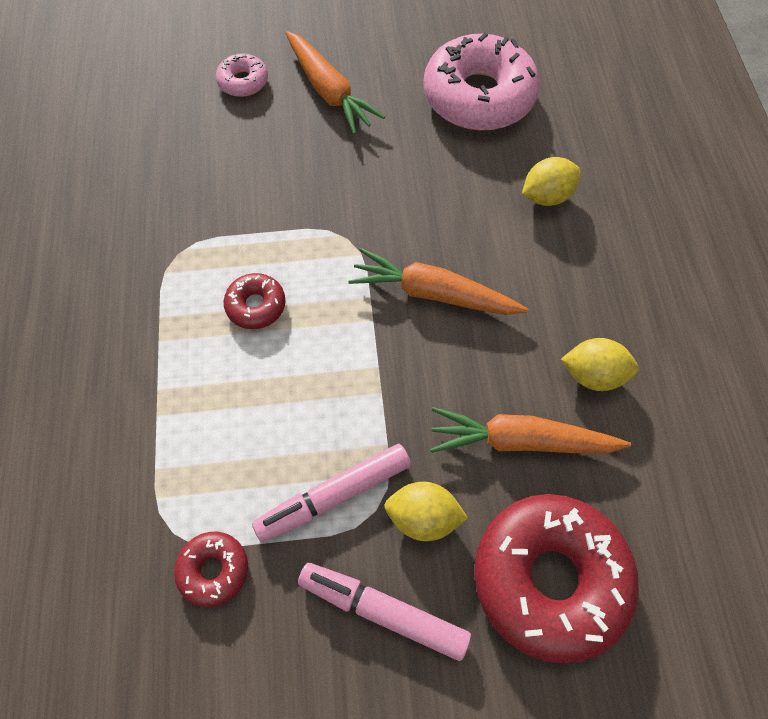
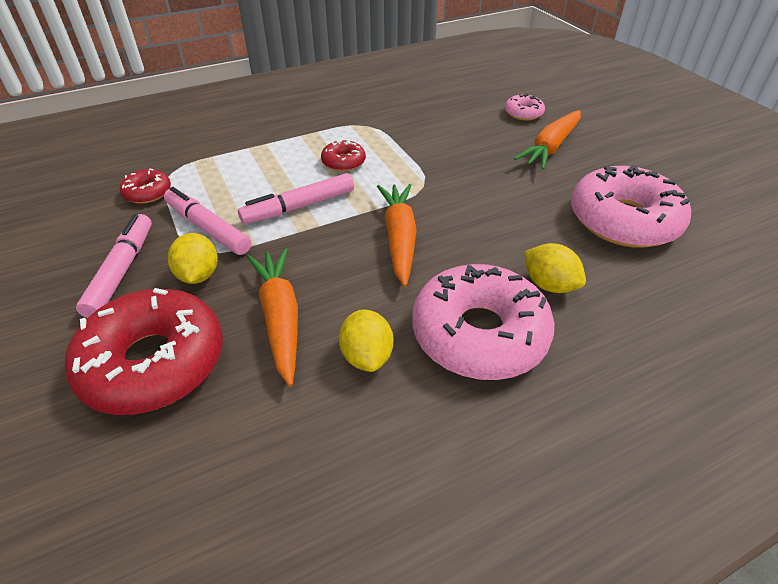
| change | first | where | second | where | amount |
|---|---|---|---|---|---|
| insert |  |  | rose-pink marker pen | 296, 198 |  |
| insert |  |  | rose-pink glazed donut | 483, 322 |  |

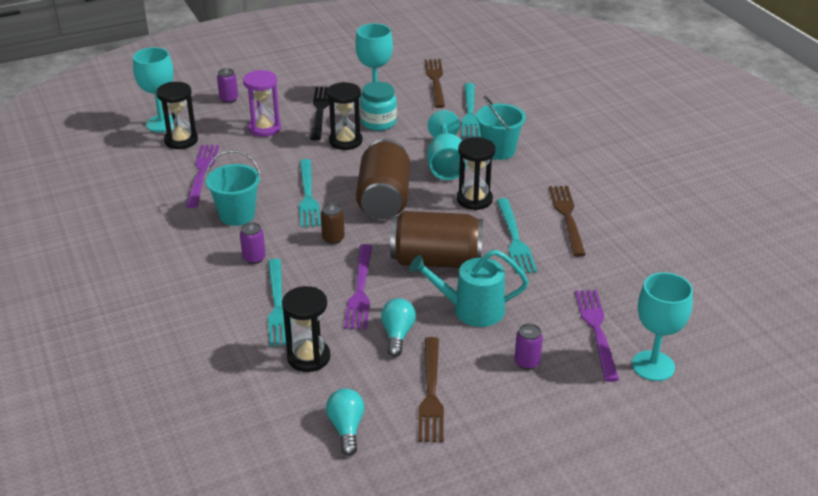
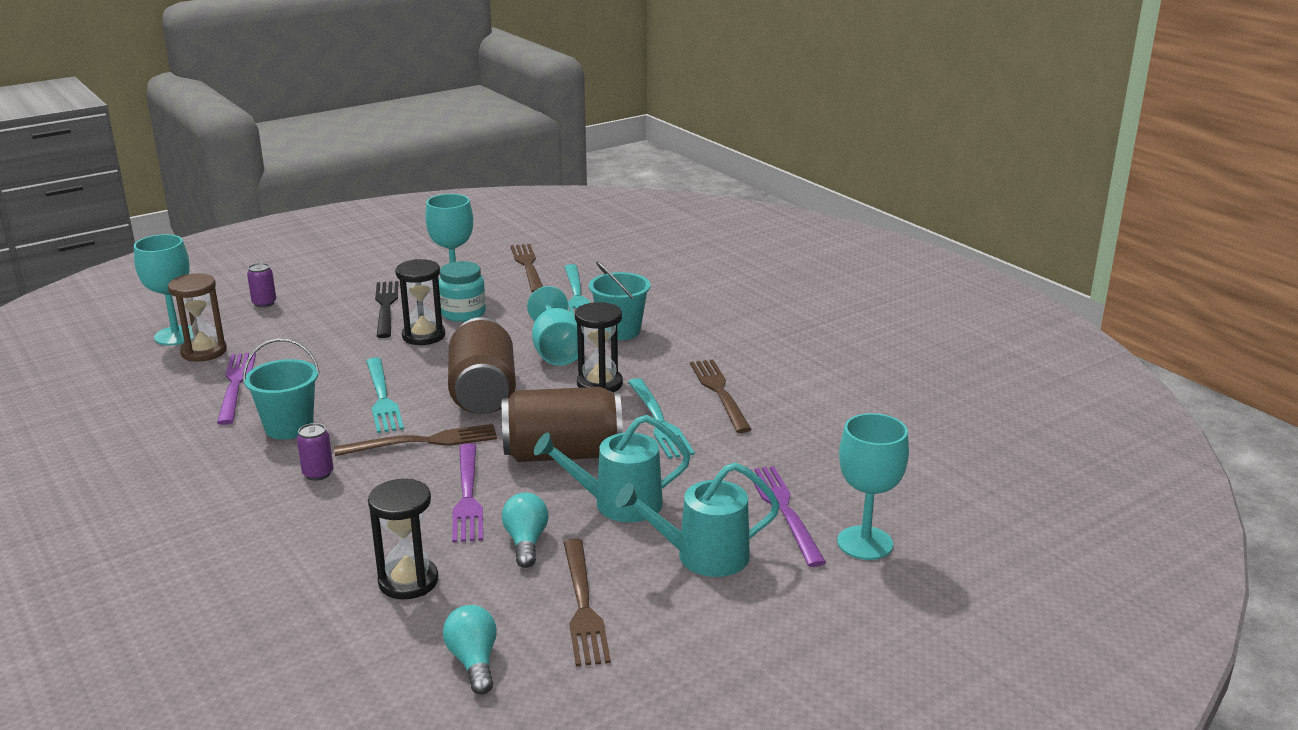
| change | first | where | second | where | amount |
|---|---|---|---|---|---|
| delete | royal purple sand timer | 262, 103 |  |  |  |
| recolor | black sand timer | 177, 115 | dark brown sand timer | 197, 317 |  |
| replace | dark brown soda can | 333, 223 | dark brown table fork | 415, 440 |  |
| delete | aqua table fork | 280, 303 |  |  |  |
| replace | royal purple soda can | 529, 347 | aqua sprinkling can | 697, 519 |  |

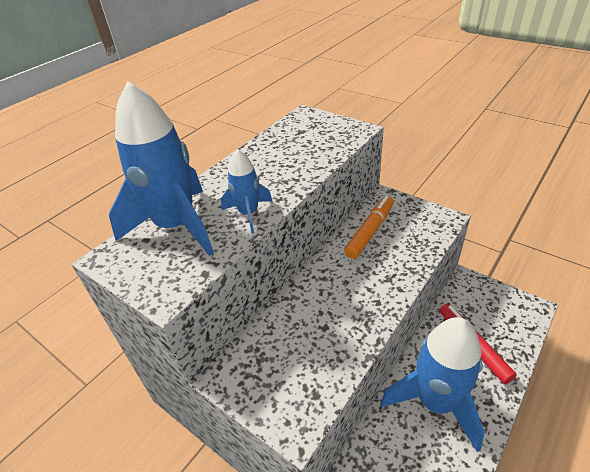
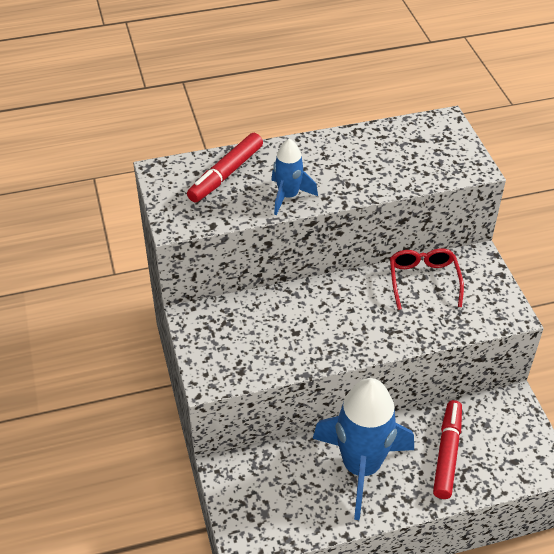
| change | first | where | second | where | amount |
|---|---|---|---|---|---|
| replace | royal blue spaceship | 161, 168 | red marker pen | 225, 167 |  |
| replace | orange marker pen | 369, 227 | red glasses | 427, 279 |  |

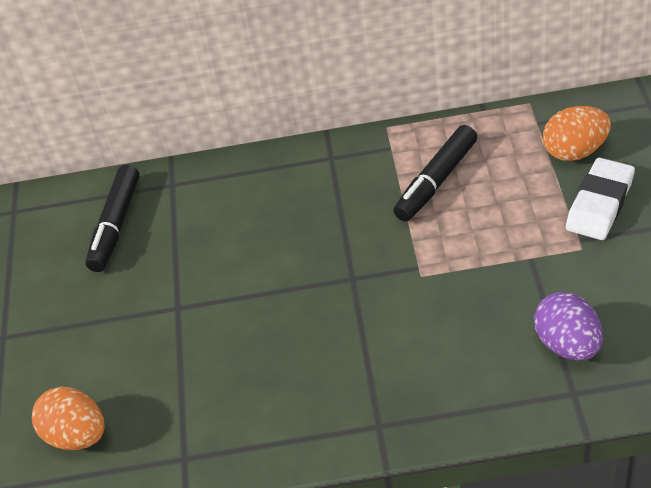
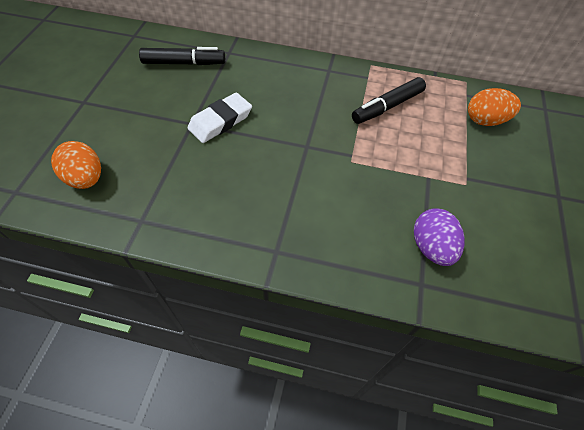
| change | first | where | second | where | amount |
|---|---|---|---|---|---|
| move | white gum eraser | 600, 199 |  | 219, 118 |  |
| rotate | black marker pen | 112, 218 |  | 182, 56 | 120 degrees counterclockwise |

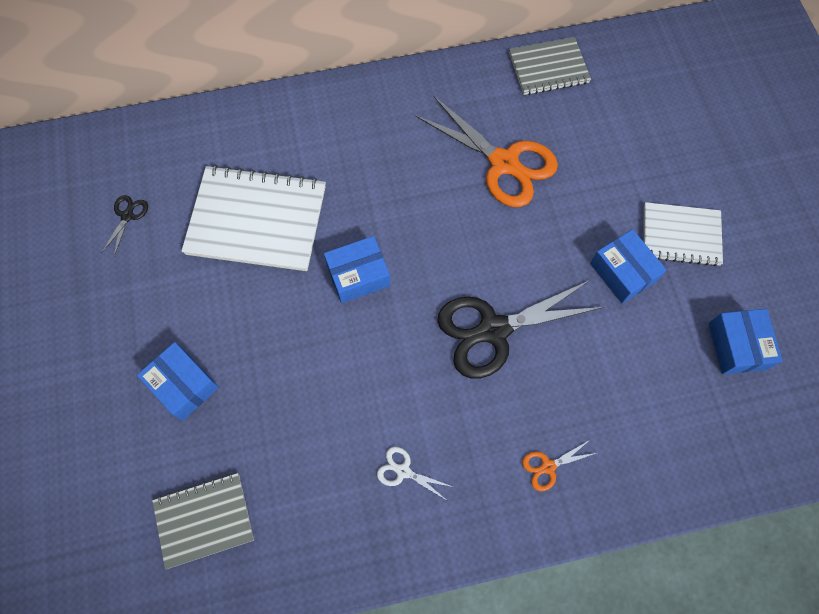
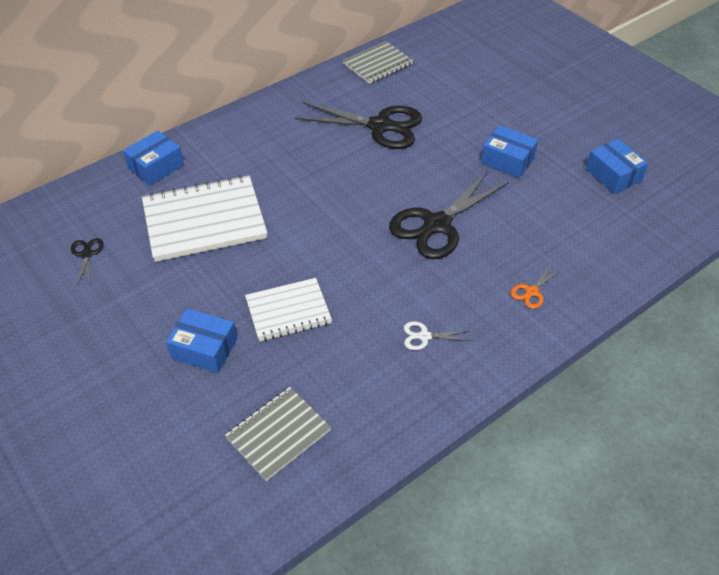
| change | first | where | second | where | amount |
|---|---|---|---|---|---|
| recolor | orange shears | 486, 151 | black shears | 358, 125 |  |
| move | white notebook | 683, 234 |  | 288, 310 |  |
| move | royal blue package | 357, 269 |  | 153, 157 |  |

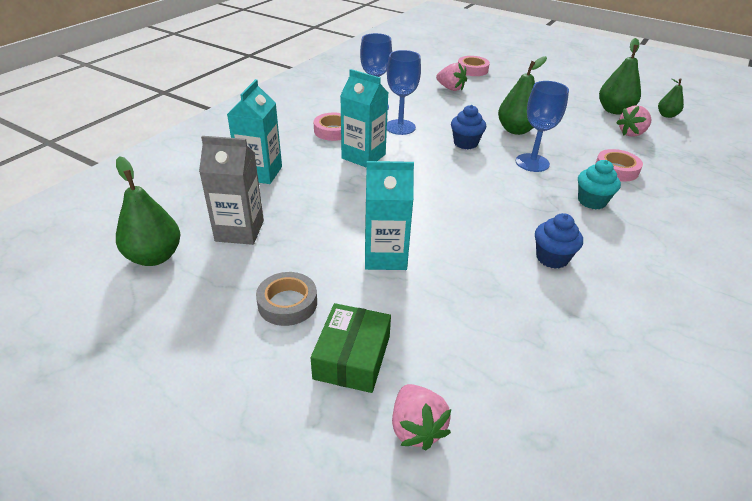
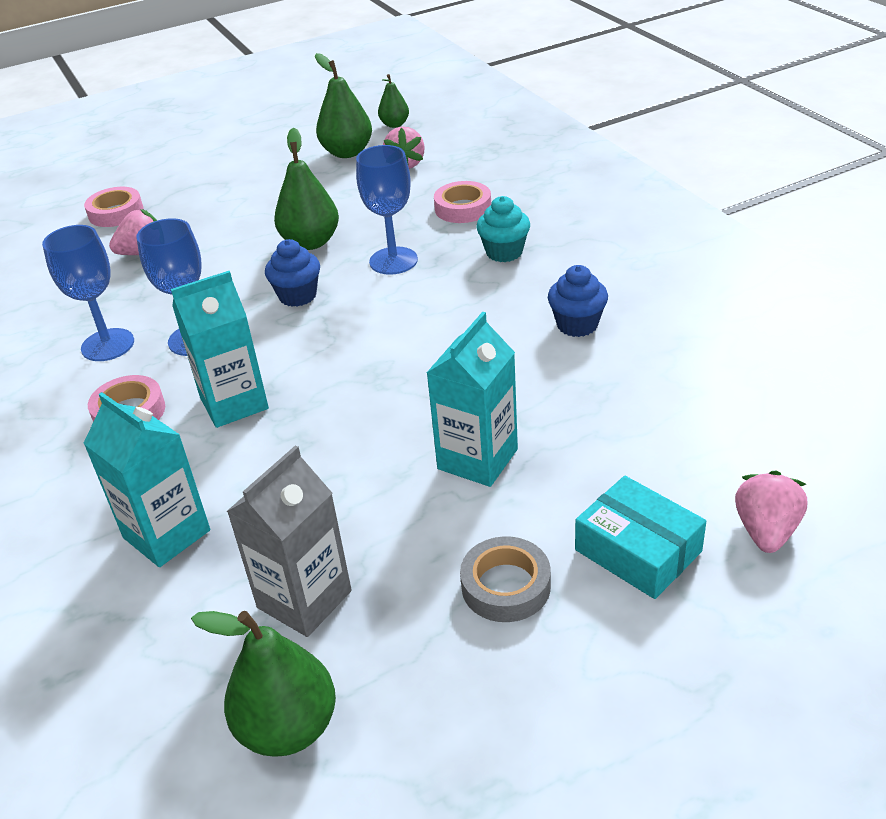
| change | first | where | second | where | amount |
|---|---|---|---|---|---|
| recolor | emerald package | 351, 348 | aqua package | 640, 537 |  |
| rotate | rose-pink strawberry | 421, 417 |  | 771, 511 | 90 degrees counterclockwise |

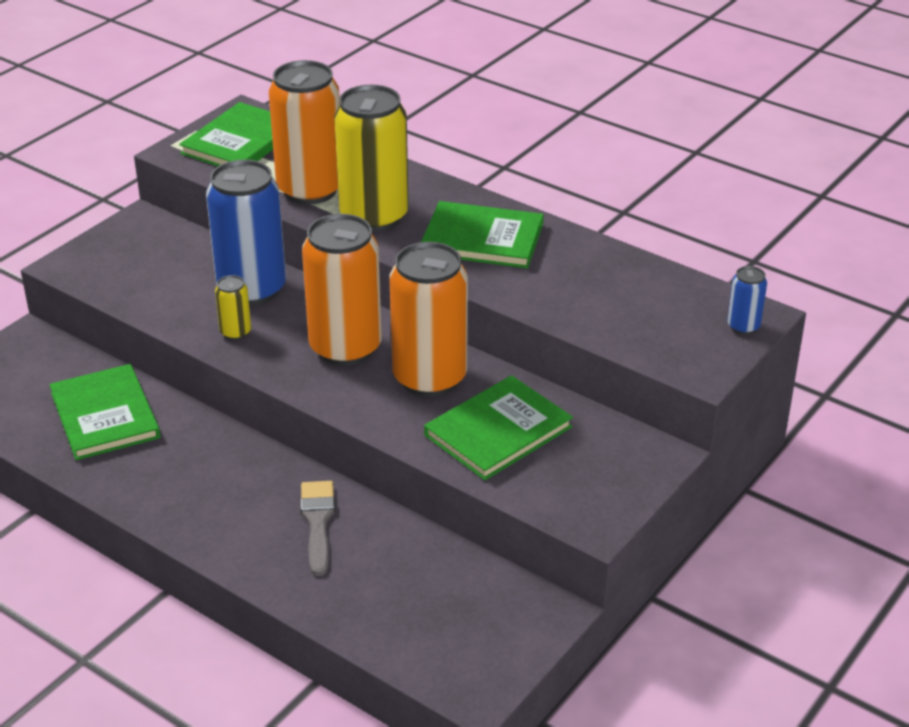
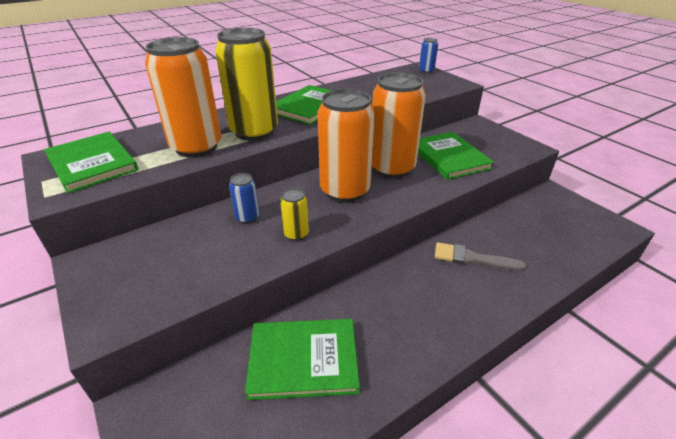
| change | first | where | second | where | amount |
|---|---|---|---|---|---|
| resize | royal blue soda can | 246, 233 |  | 244, 198 | x0.44 |

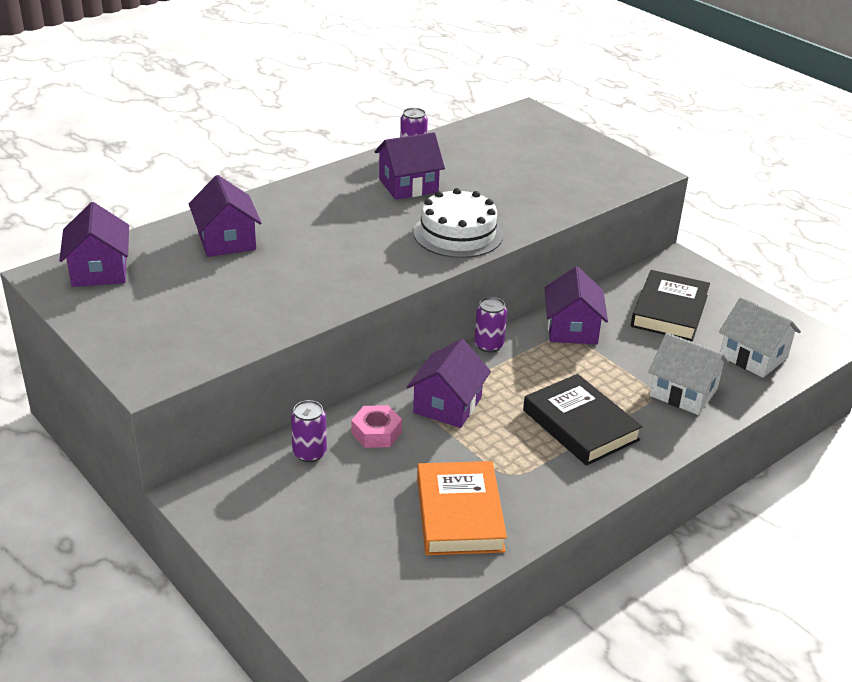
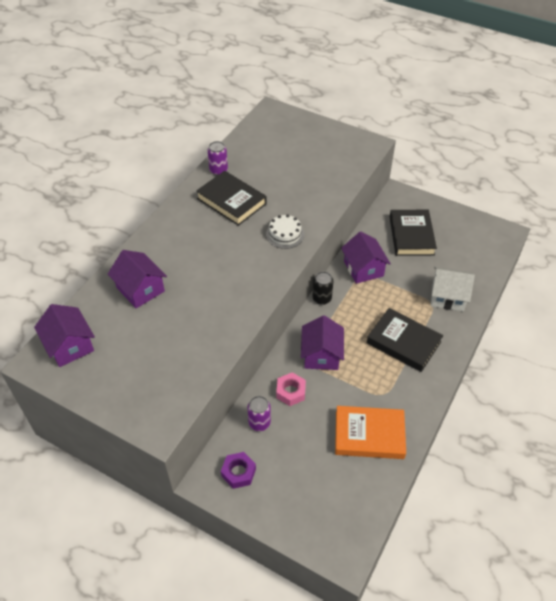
| change | first | where | second | where | amount |
|---|---|---|---|---|---|
| replace | royal purple toy house | 410, 166 | black hardcover | 231, 198 |  |
| resize | white cake | 458, 223 |  | 285, 231 | x0.64 |
| recolor | royal purple soda can | 490, 324 | black soda can | 322, 288 |  |
| delete | white toy house | 760, 337 |  |  |  |
| rotate | orange hardcover | 462, 508 |  | 370, 432 | 60 degrees counterclockwise |
| insert |  |  | royal purple hexagon nut | 238, 470 |  |

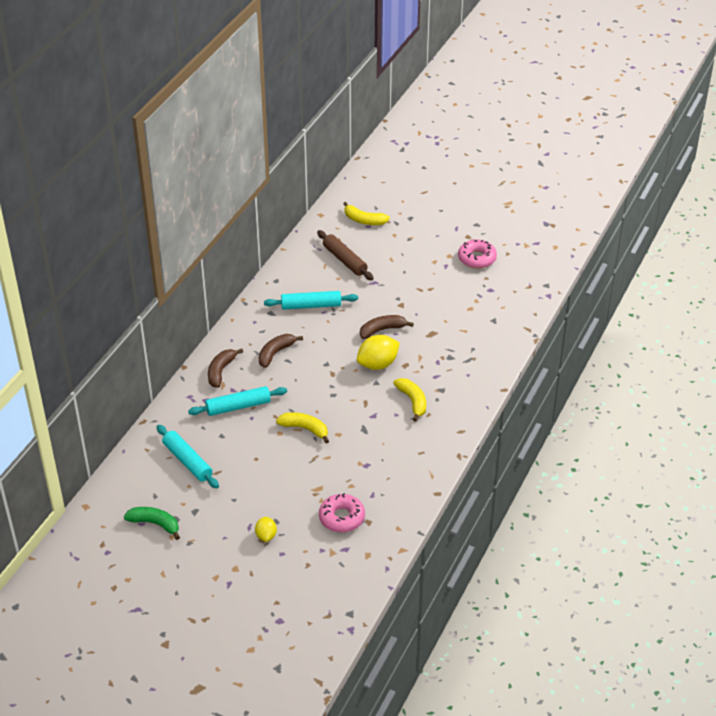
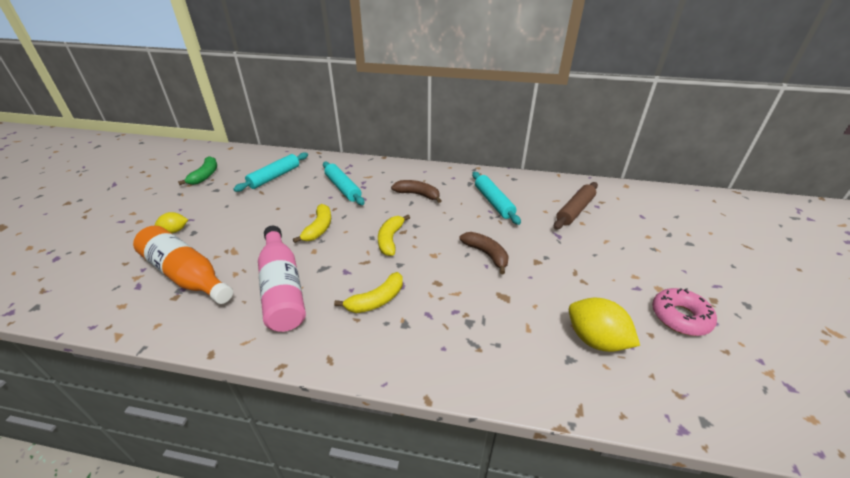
| change | first | where | second | where | amount |
|---|---|---|---|---|---|
| move | yellow banana fruit | 366, 213 |  | 394, 235 |  |
| move | yellow toy lemon | 378, 352 |  | 604, 324 |  |
| delete | dark brown banana fruit | 225, 368 |  |  |  |
| replace | rose-pink glazed donut | 342, 513 | orange bottle | 183, 265 |  |
| insert |  |  | rose-pink bottle | 282, 279 |  |

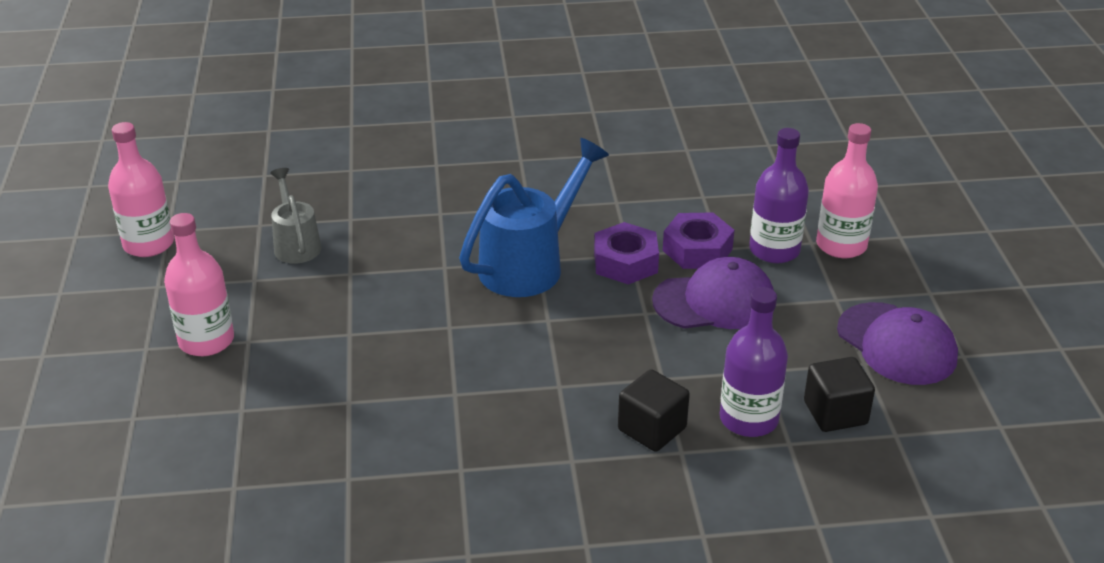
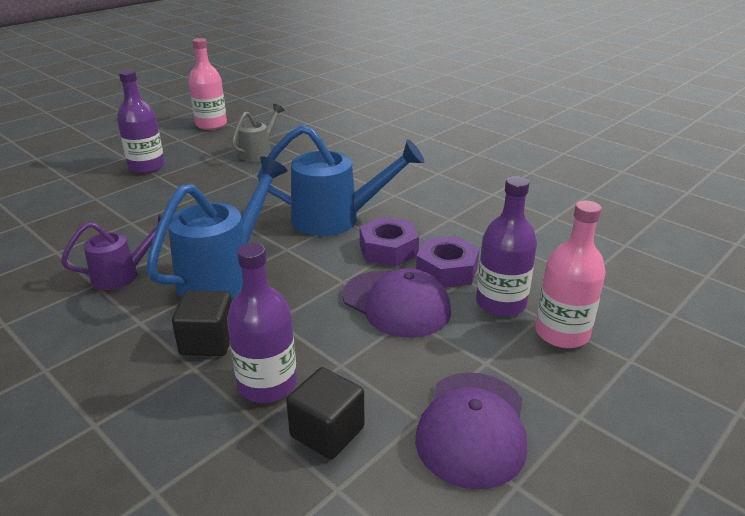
| change | first | where | second | where | amount |
|---|---|---|---|---|---|
| recolor | rose-pink bottle | 199, 284 | royal purple bottle | 141, 122 |  |
| insert |  |  | royal blue sprinkling can | 216, 227 |  |
| insert |  |  | royal purple sprinkling can | 111, 252 |  |

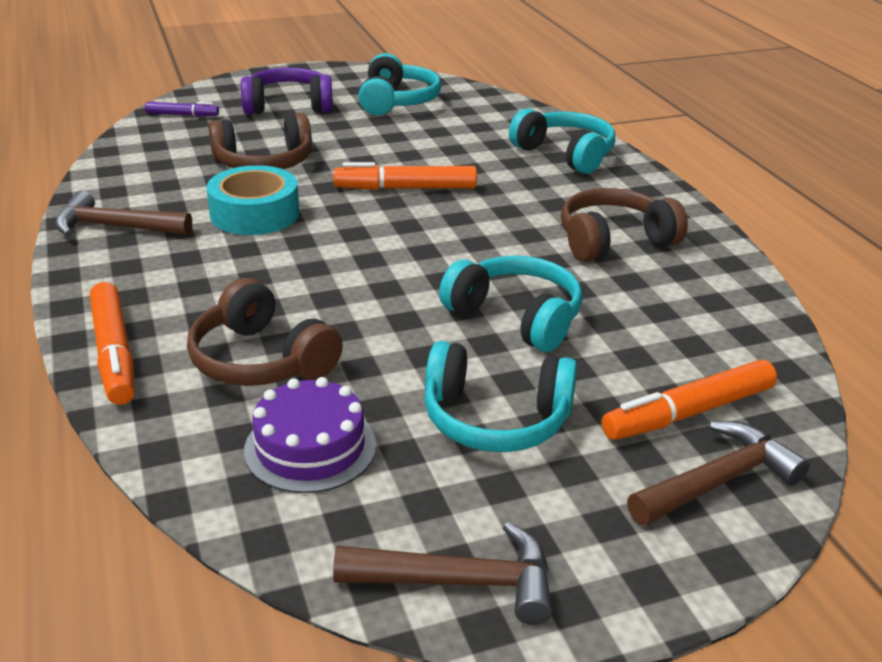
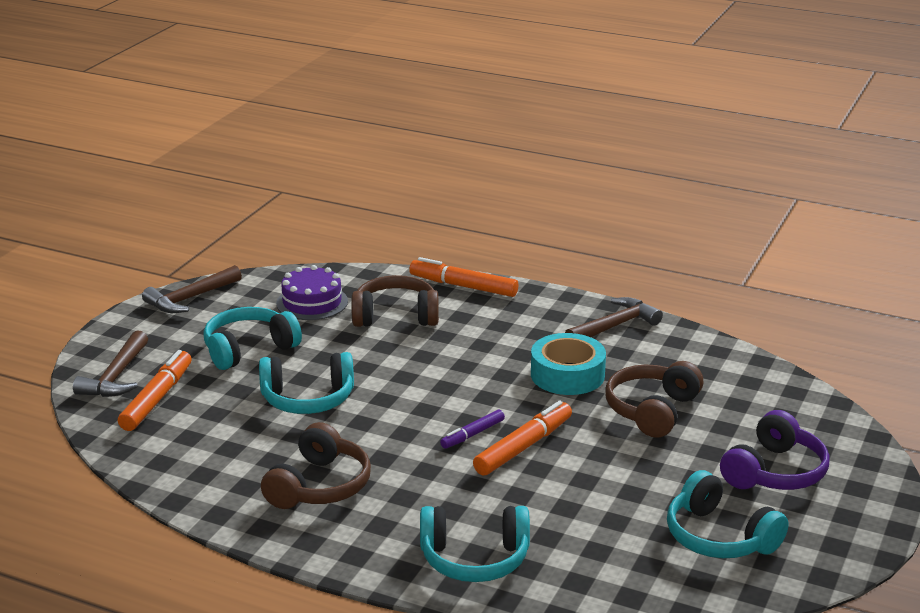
| change | first | where | second | where | amount |
|---|---|---|---|---|---|
| move | royal purple marker pen | 182, 109 |  | 472, 429 |  |

